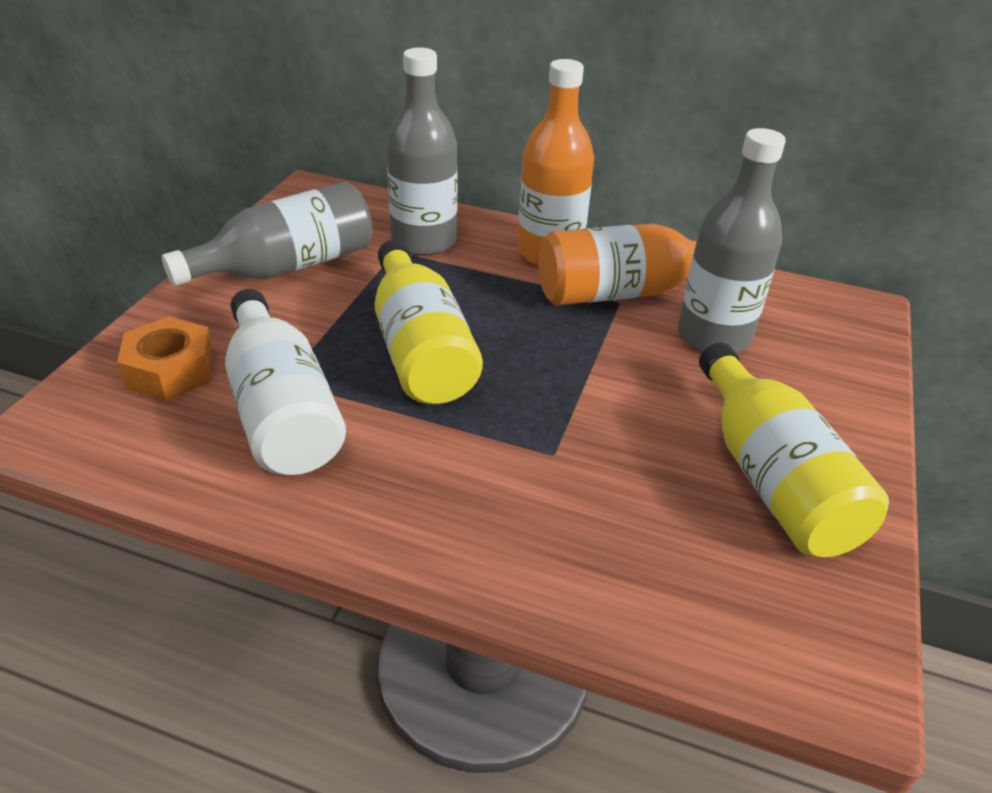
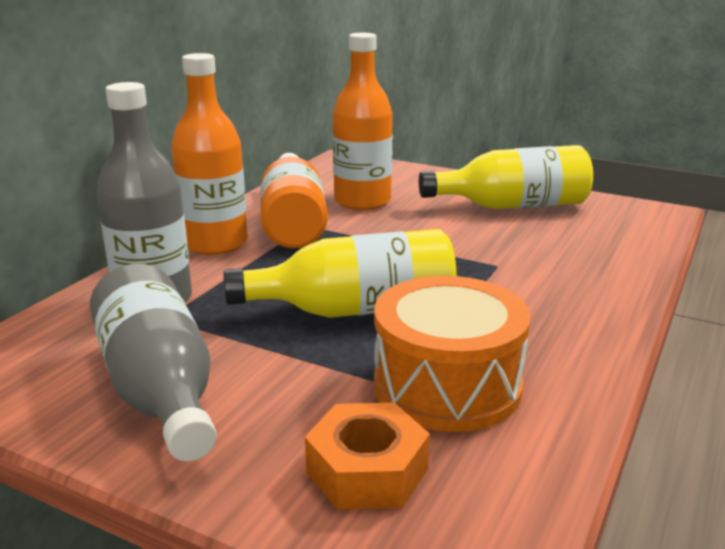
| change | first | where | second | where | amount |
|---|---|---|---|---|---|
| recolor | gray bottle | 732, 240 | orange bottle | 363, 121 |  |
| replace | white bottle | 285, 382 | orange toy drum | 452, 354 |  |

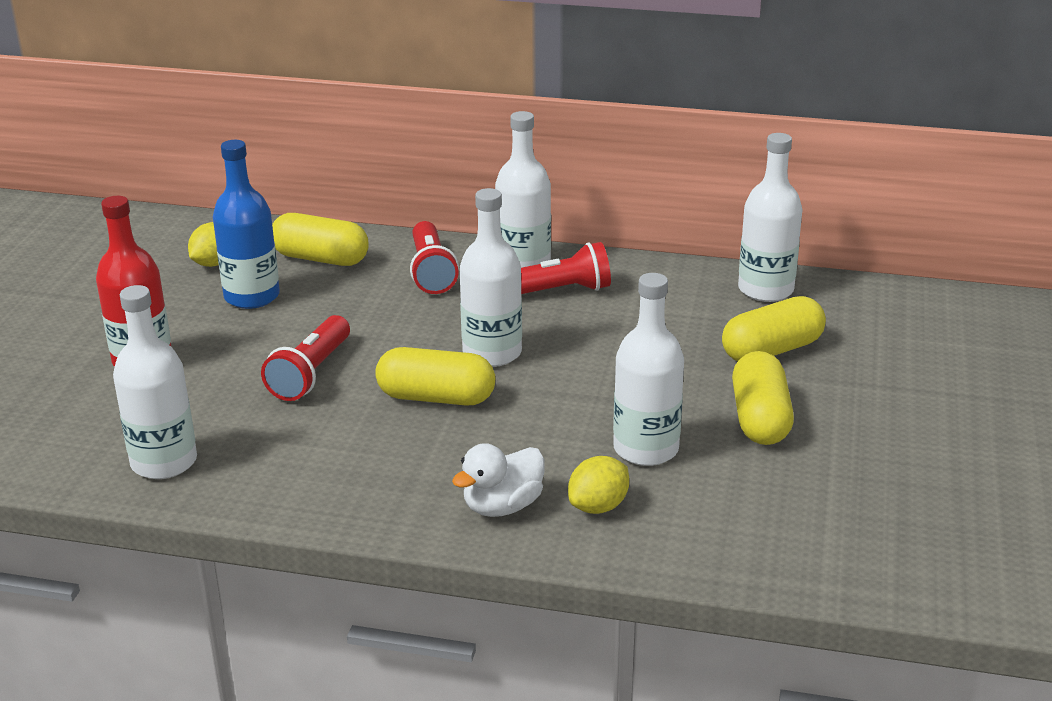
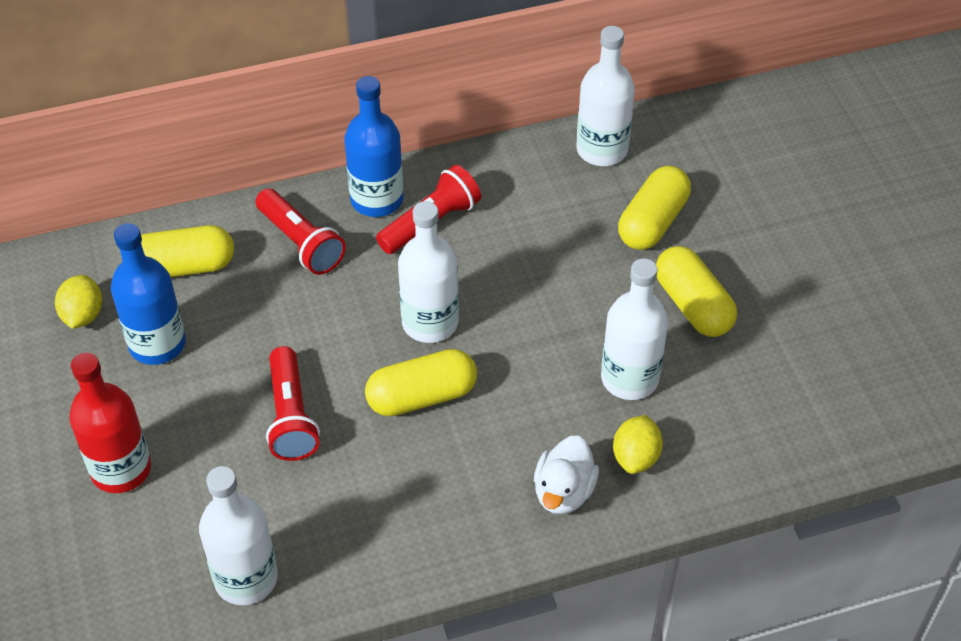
| change | first | where | second | where | amount |
|---|---|---|---|---|---|
| recolor | white bottle | 523, 189 | royal blue bottle | 374, 146 |  |

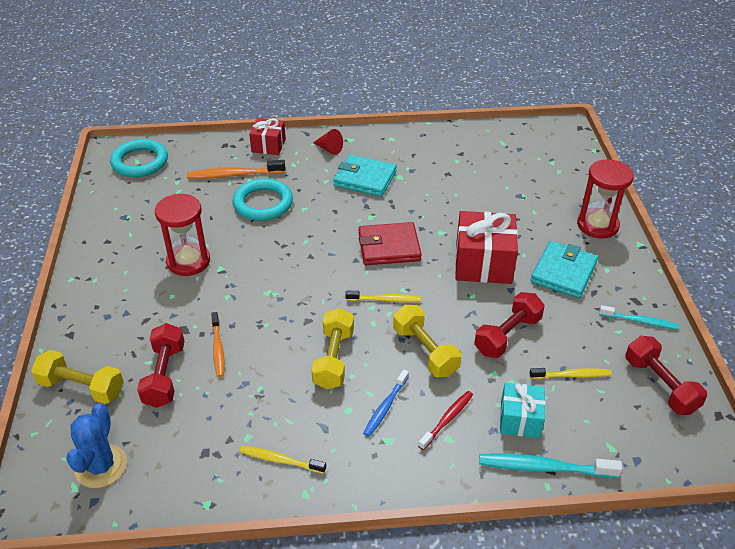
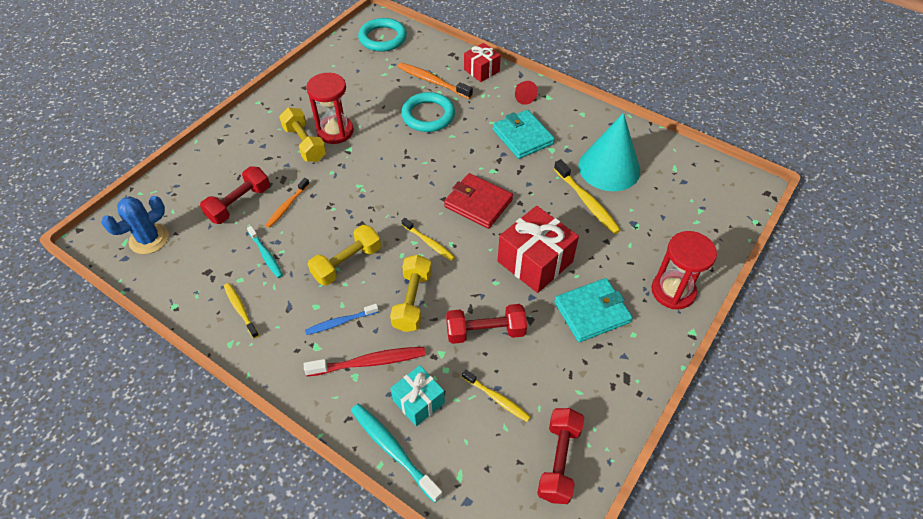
| change | first | where | second | where | amount |
|---|---|---|---|---|---|
| move | aqua dental brush | 639, 317 |  | 265, 252 |  |
| move | yellow hand weight | 77, 377 |  | 302, 135 |  |
| resize | red dental brush | 445, 420 |  | 364, 361 | x1.53 |
| insert |  |  | aqua cone | 609, 152 |  |
| insert |  |  | yellow dental brush | 587, 196 |  |

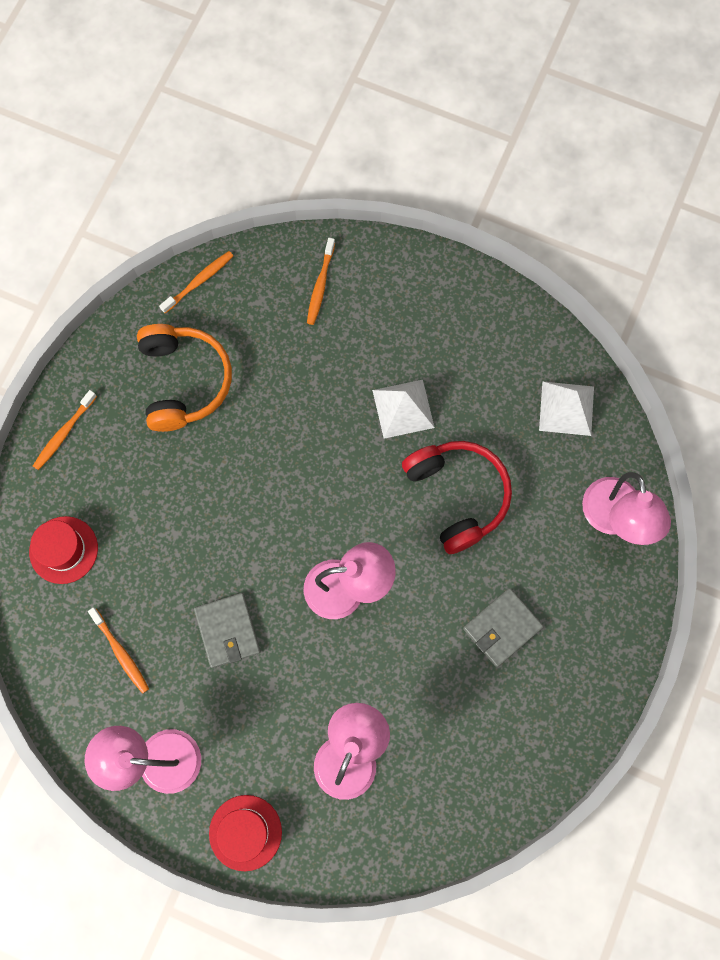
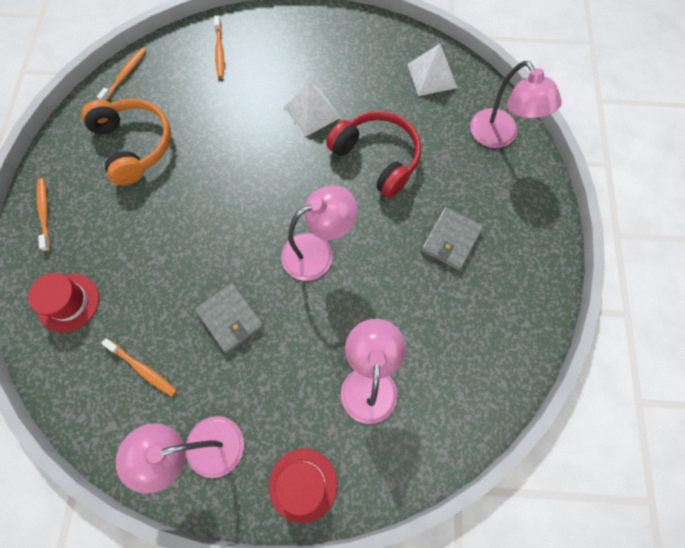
| change | first | where | second | where | amount |
|---|---|---|---|---|---|
| rotate | orange dental brush | 65, 430 |  | 43, 214 | 150 degrees clockwise |

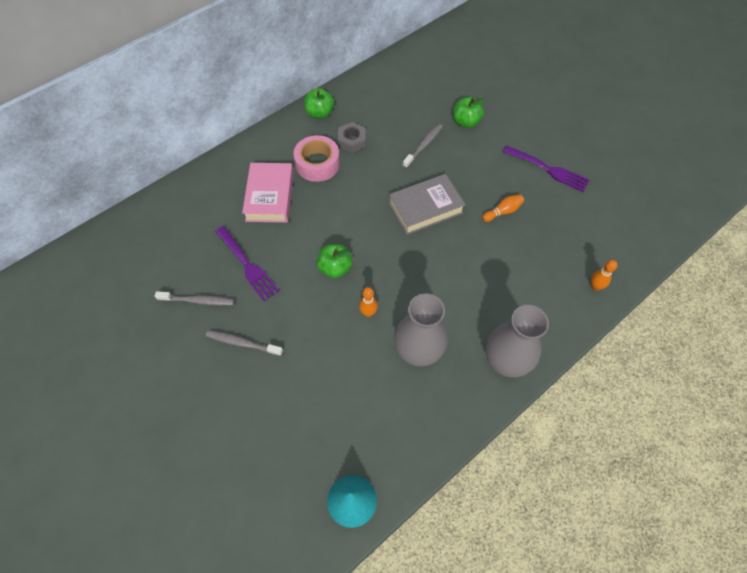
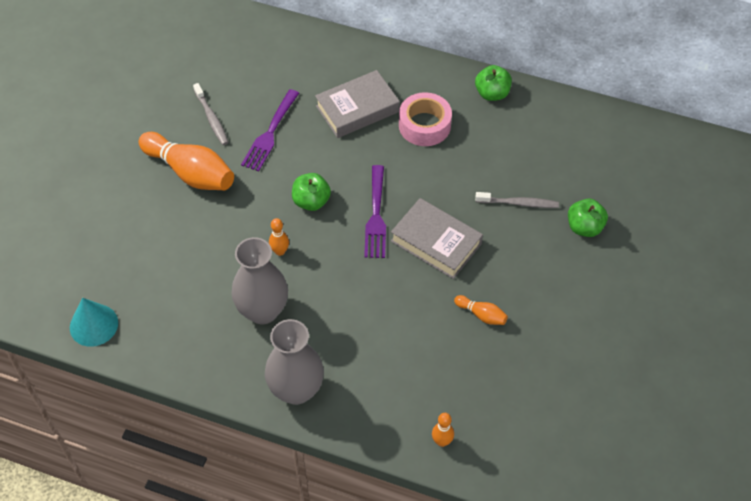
| change | first | where | second | where | amount |
|---|---|---|---|---|---|
| delete | gray hexagon nut | 351, 137 |  |  |  |
| move | royal purple table fork | 546, 168 |  | 375, 211 |  |
| recolor | rose-pink hardcover | 268, 193 | gray hardcover | 357, 104 |  |
| replace | gray dental brush | 244, 343 | orange tenpin | 186, 161 |  |

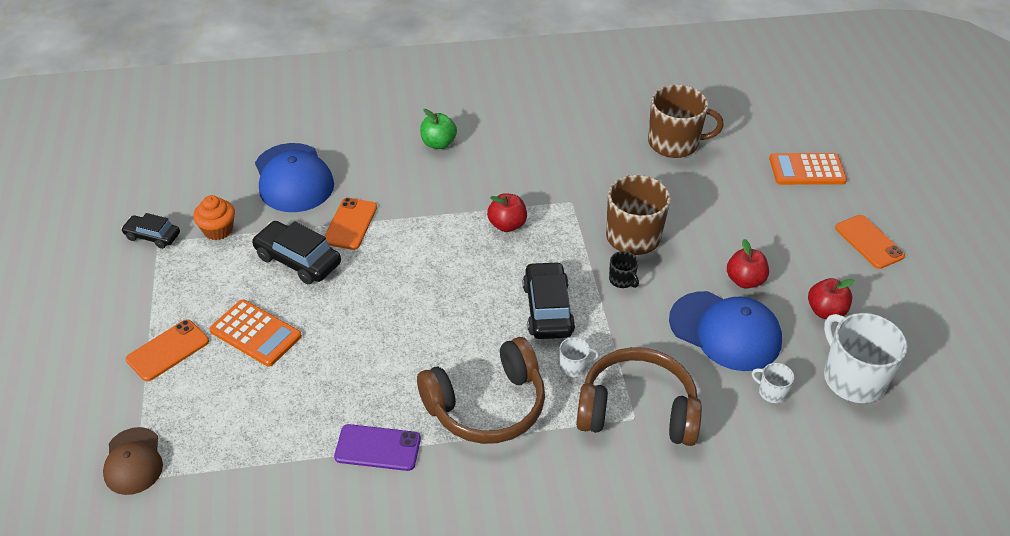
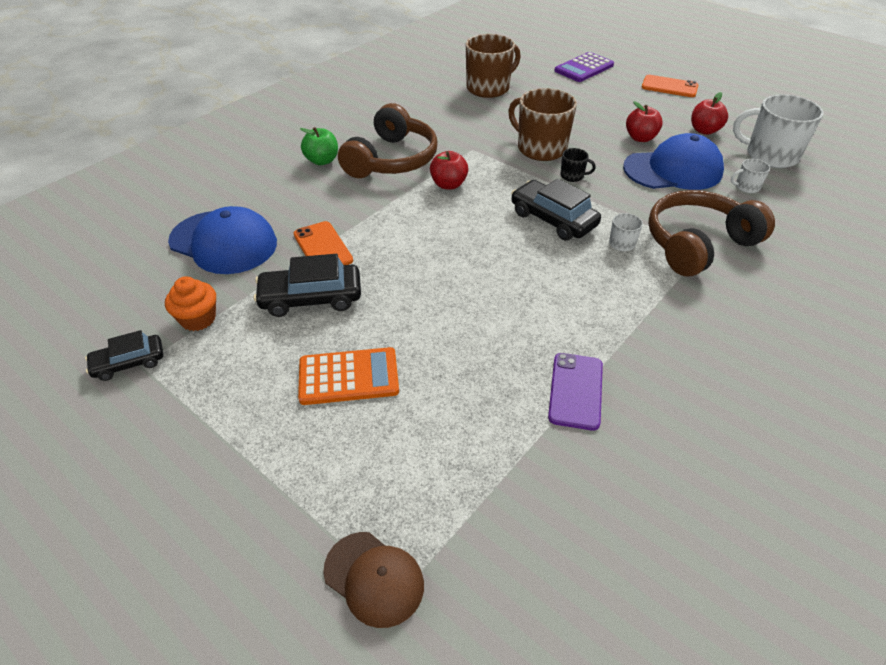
| change | first | where | second | where | amount |
|---|---|---|---|---|---|
| recolor | orange pocket calculator | 808, 169 | royal purple pocket calculator | 584, 67 |  |
| delete | orange mobile phone | 167, 350 |  |  |  |
| move | dark brown headphones | 481, 390 |  | 387, 140 |  |
| rotate | royal purple mobile phone | 377, 447 |  | 575, 392 | 45 degrees counterclockwise |

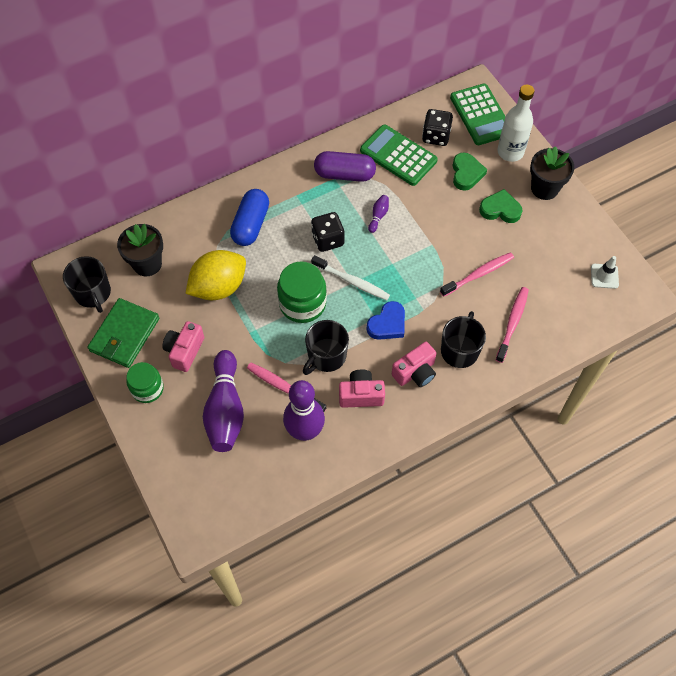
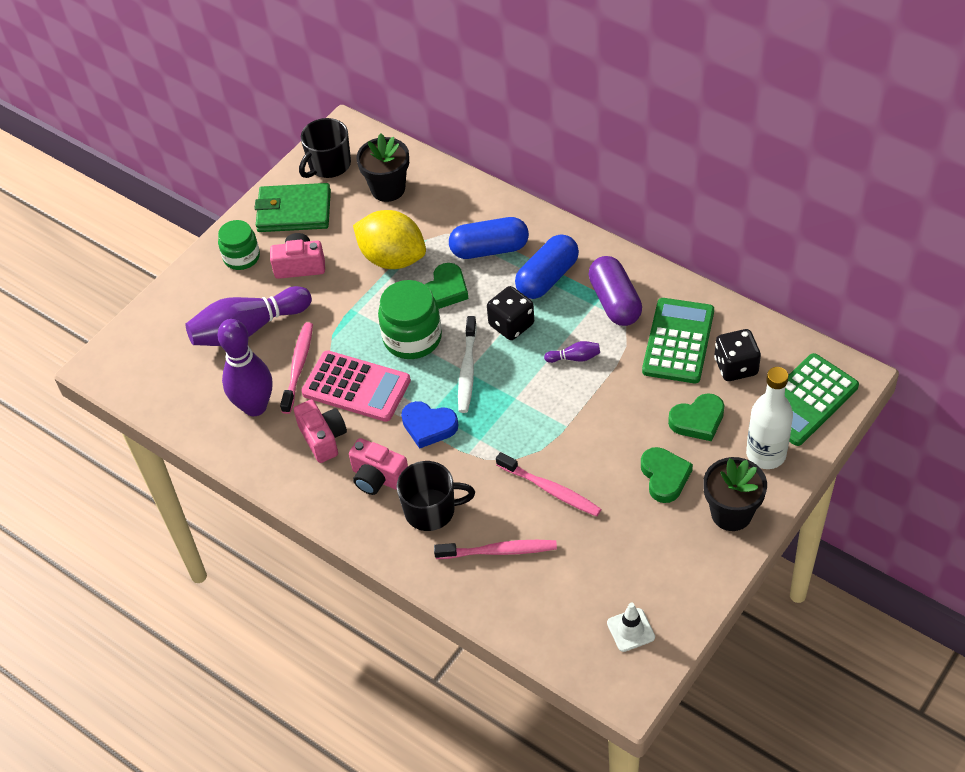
| change | first | where | second | where | amount |
|---|---|---|---|---|---|
| replace | black tea mug | 326, 347 | rose-pink pocket calculator | 356, 386 |  |
| insert |  |  | royal blue pill shape | 547, 266 |  |
| insert |  |  | emerald heart | 447, 286 |  |

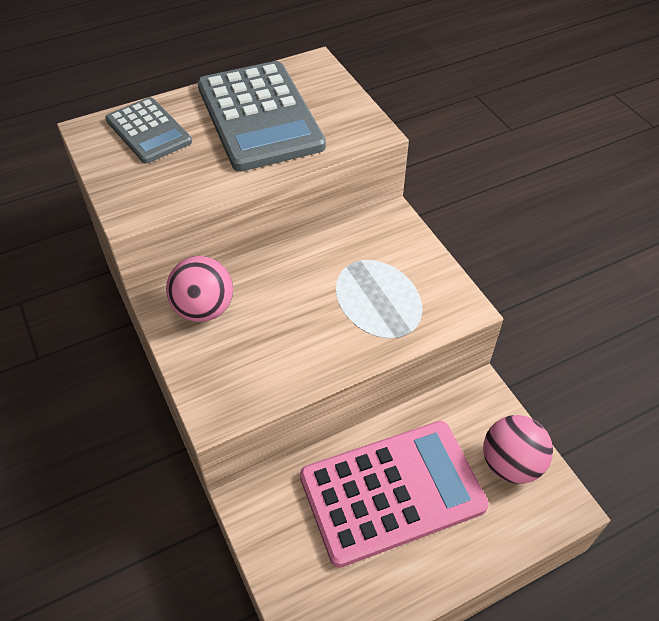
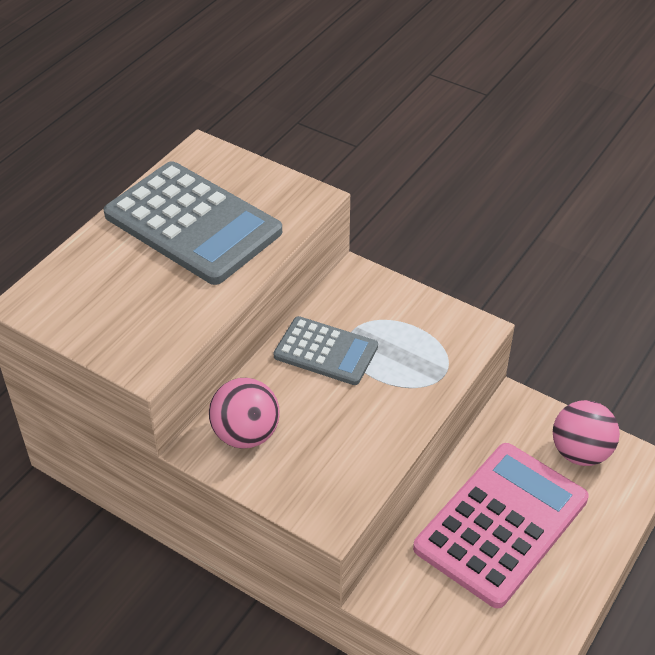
| change | first | where | second | where | amount |
|---|---|---|---|---|---|
| move | gray pocket calculator | 148, 130 |  | 326, 350 |  |

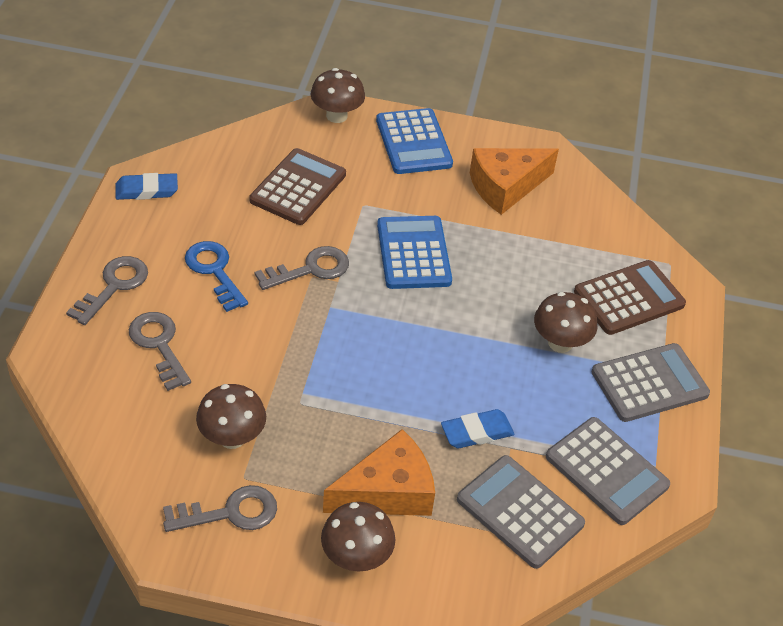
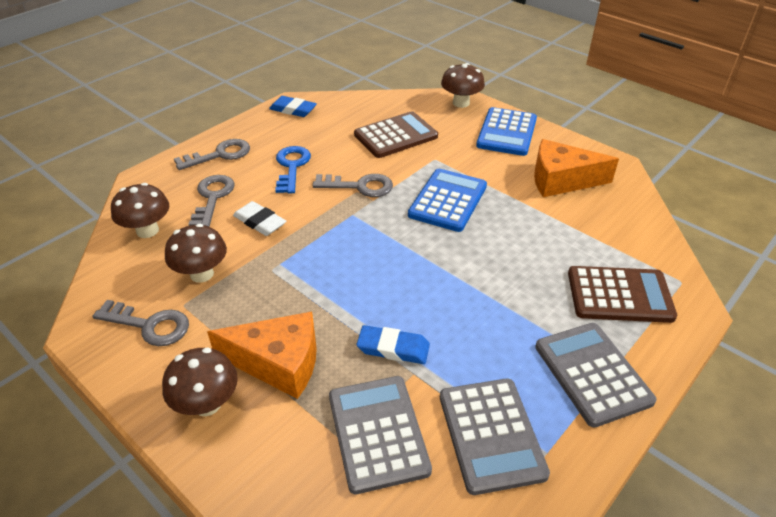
| change | first | where | second | where | amount |
|---|---|---|---|---|---|
| move | dark brown mushroom | 565, 322 |  | 140, 210 |  |
| rotate | gray pocket calculator | 651, 382 |  | 596, 375 | 120 degrees counterclockwise |
| insert |  |  | white gum eraser | 259, 218 |  |

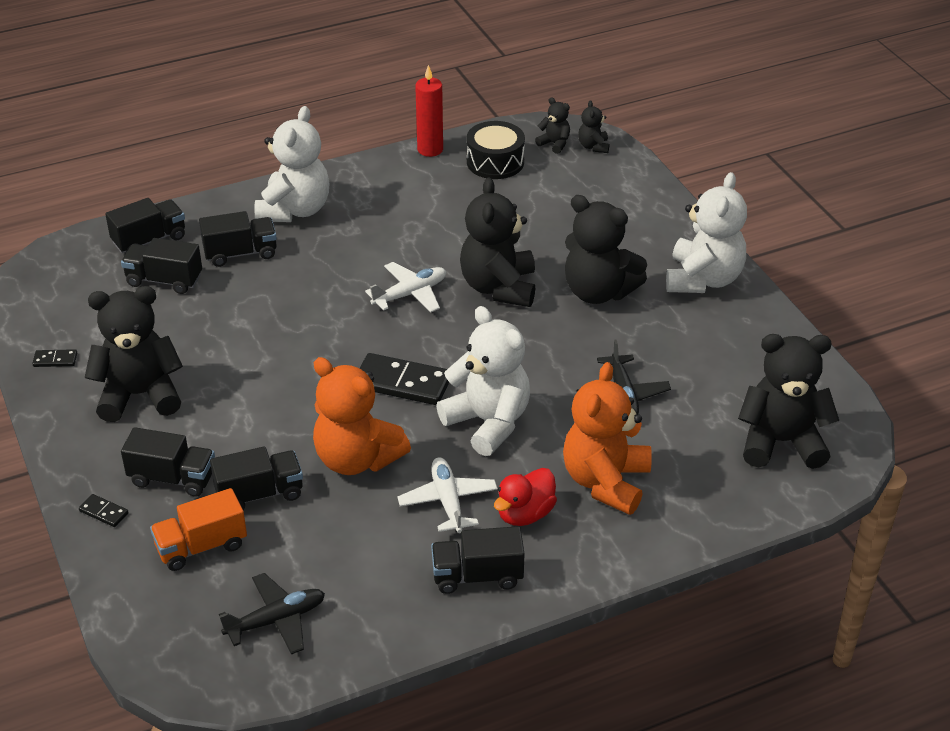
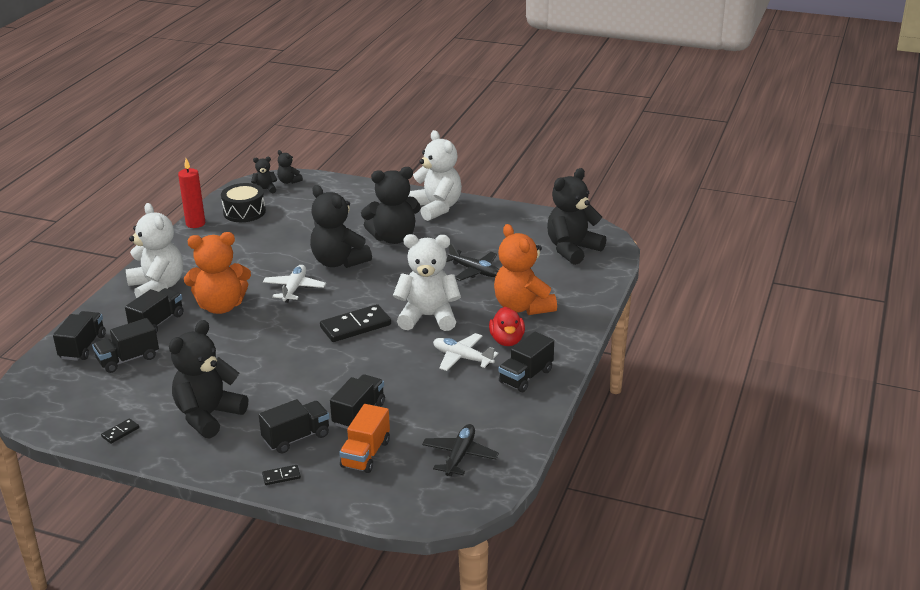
| change | first | where | second | where | amount |
|---|---|---|---|---|---|
| move | orange stuffed bear | 362, 416 |  | 217, 273 |  |

